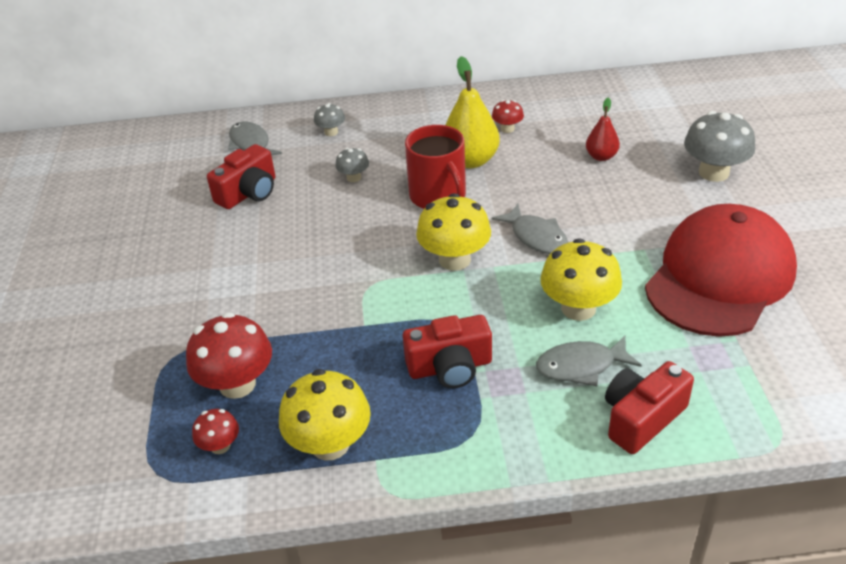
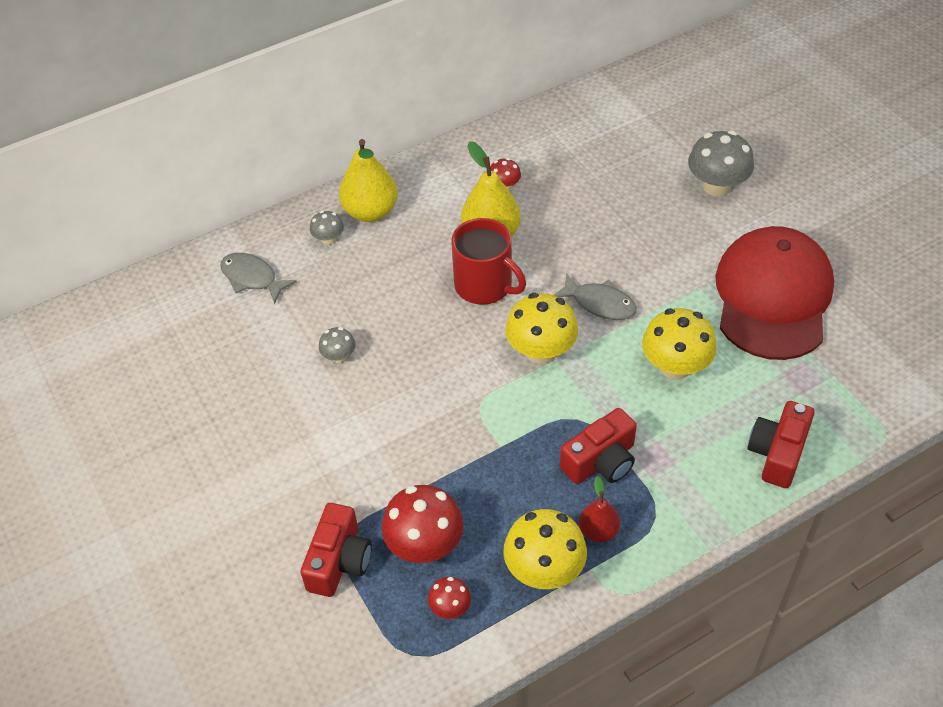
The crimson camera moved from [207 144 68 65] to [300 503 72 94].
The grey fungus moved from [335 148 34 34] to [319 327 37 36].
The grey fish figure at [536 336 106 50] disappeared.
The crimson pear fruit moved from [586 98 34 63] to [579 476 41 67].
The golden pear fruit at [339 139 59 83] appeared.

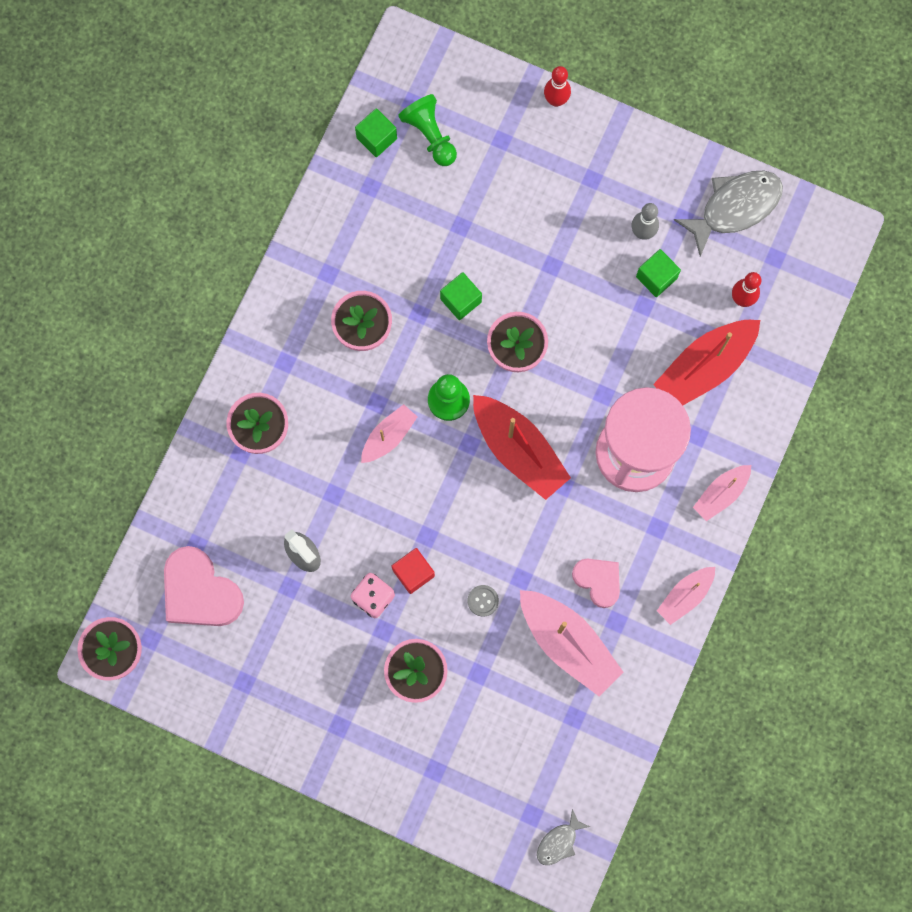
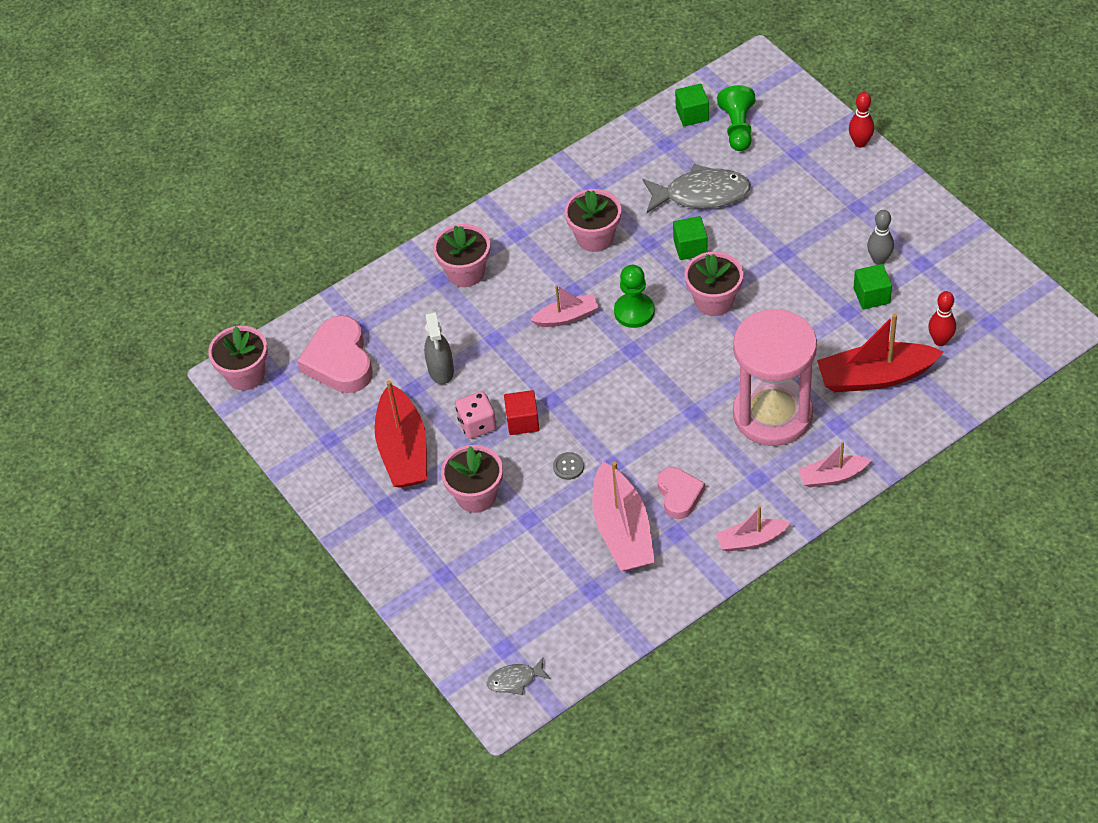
The crimson toy boat moved from [473 395 98 105] to [374 380 53 108].
The grey fish figure moved from [674 171 109 86] to [643 164 108 49].

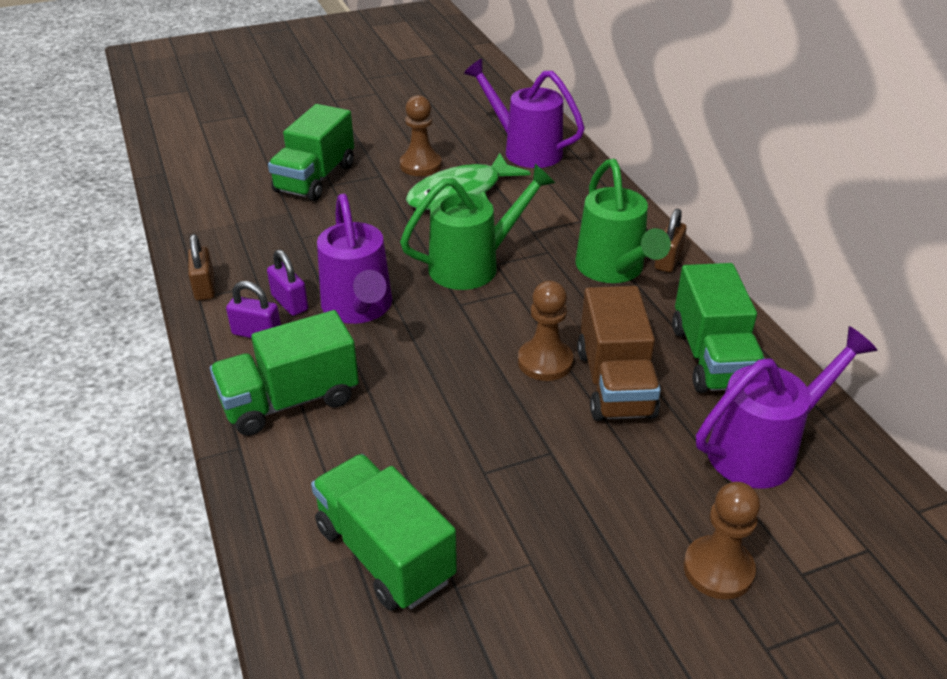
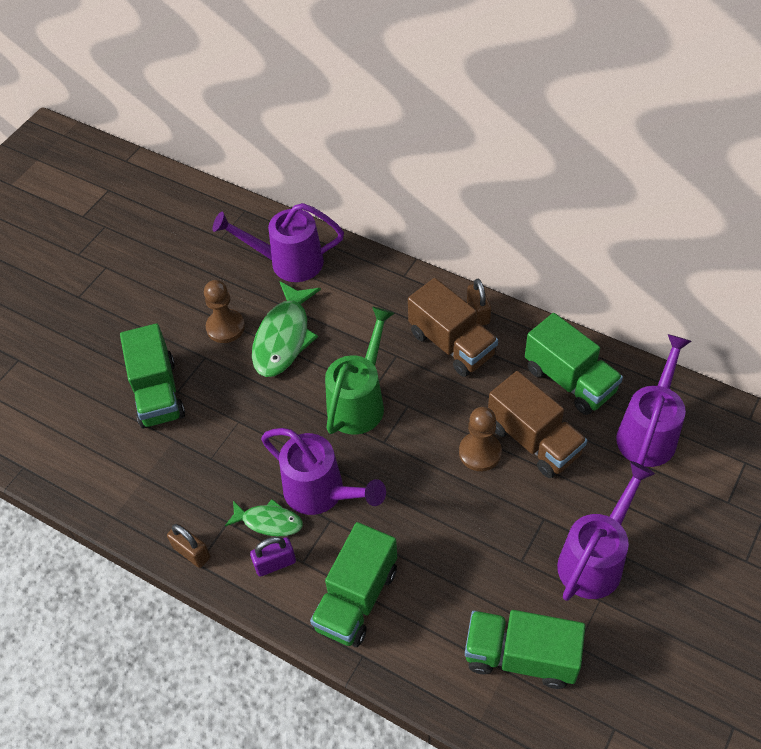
The purple small lock at [267 249 41 67] was replaced by the emerald fish figure at [225 499 78 38].
The emerald watering can at [575 159 96 124] was replaced by the brown lorry at [408 278 90 99].
The brown pawn at [684 482 76 118] disappeared.
The purple watering can at [557 461 98 140] appeared.

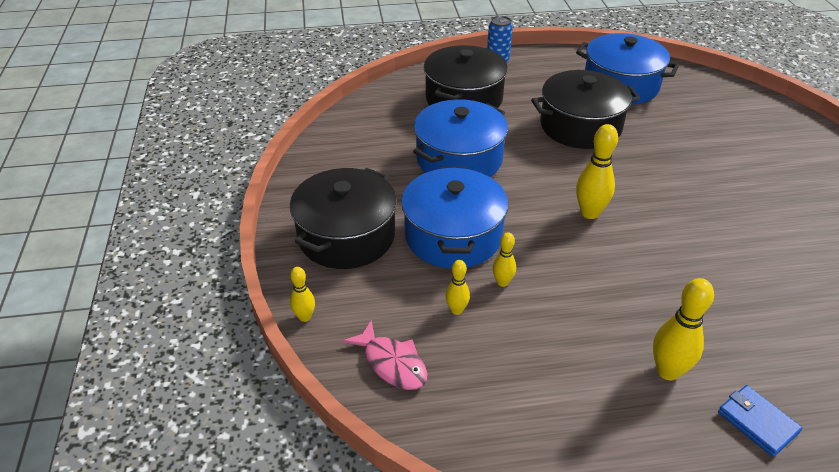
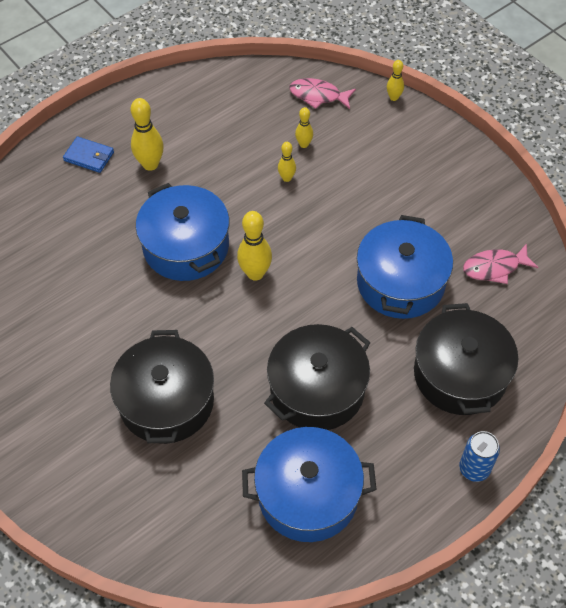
The jet-black stockpot moved from [290 168 107 101] to [110 330 104 114].
The cobalt stockpot moved from [401 167 107 102] to [136 183 93 98].
The rosy fish figure at [463 243 75 41] appeared.

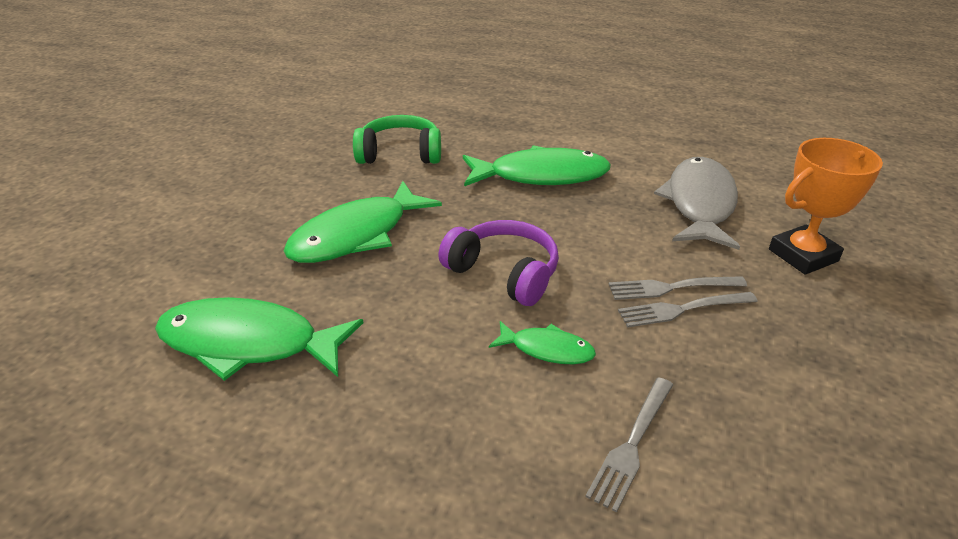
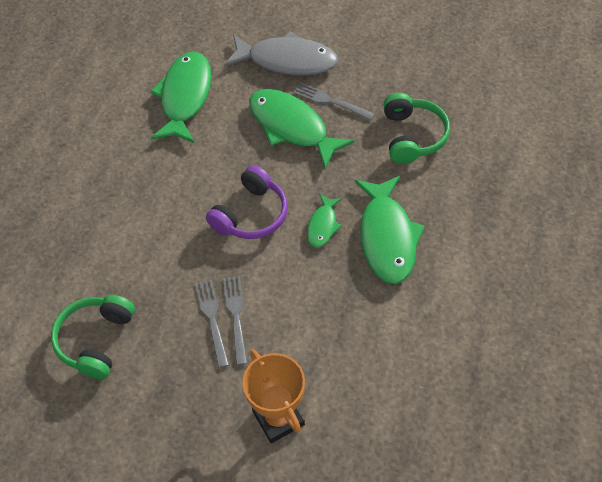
The emerald fish figure moved from [489 321 107 43] to [307 194 35 54].
The grey fork moved from [585 377 88 135] to [294 83 81 37].
The grey fish figure moved from [654 157 86 93] to [224 31 114 45].
The emerald headset at [51 295 84 84] appeared.

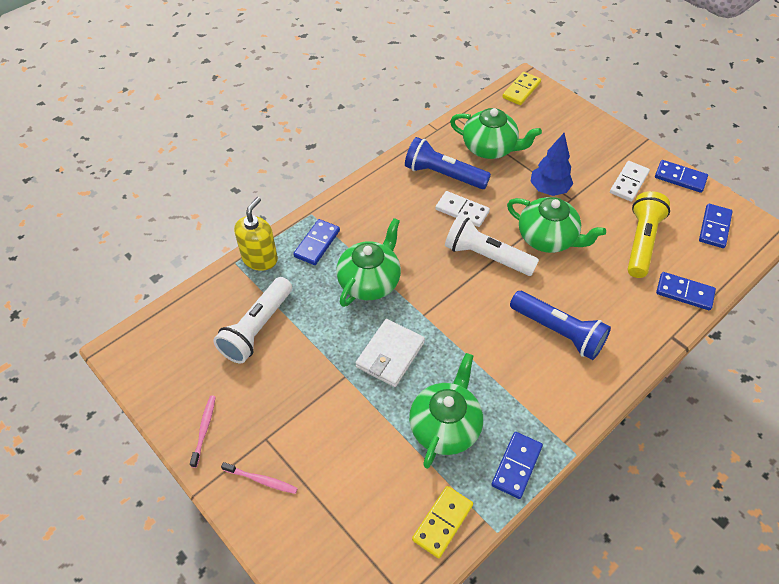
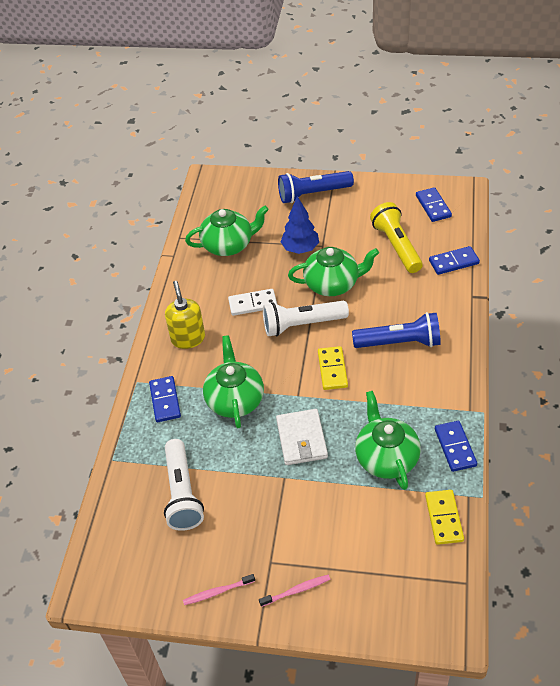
The rosy tooth brush at [190 395 26 73] turned 75 degrees counterclockwise.
The golden soap pump moved from [234 197 44 74] to [165 281 40 68].
The cobalt pocket torch moved from [405 137 86 52] to [278 171 76 32].
The golden domino tile moved from [502 72 39 33] to [318 346 30 44].
The snow-white domino tile at [610 161 40 41] disappeared.
The cobalt domino tile at [655 160 53 33] disappeared.

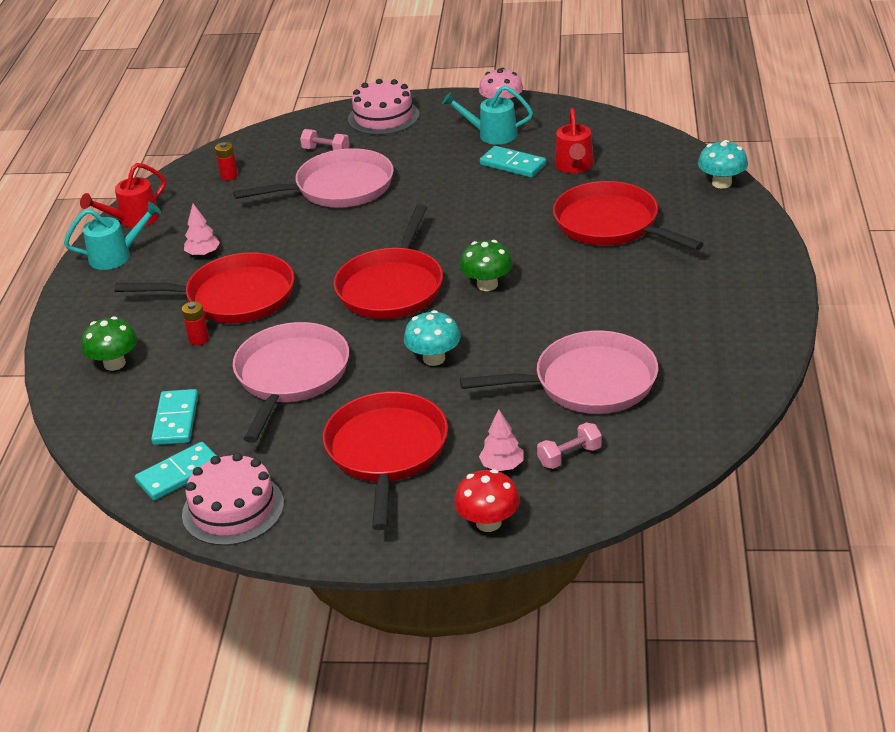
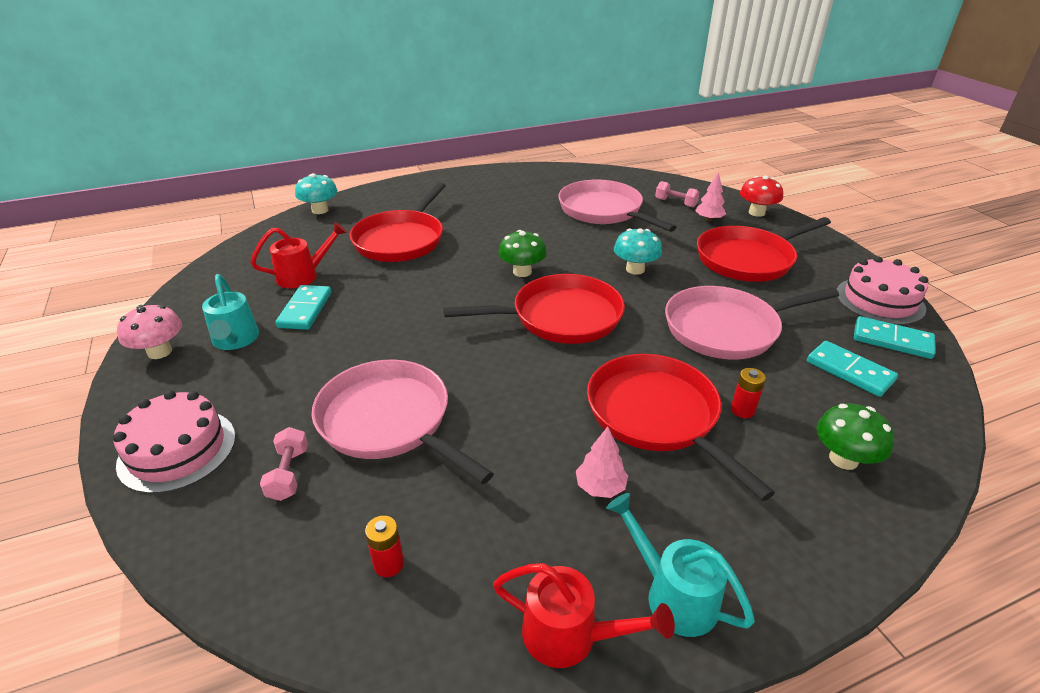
The aqua domino tile at [151 389 47 56] turned 75 degrees clockwise.

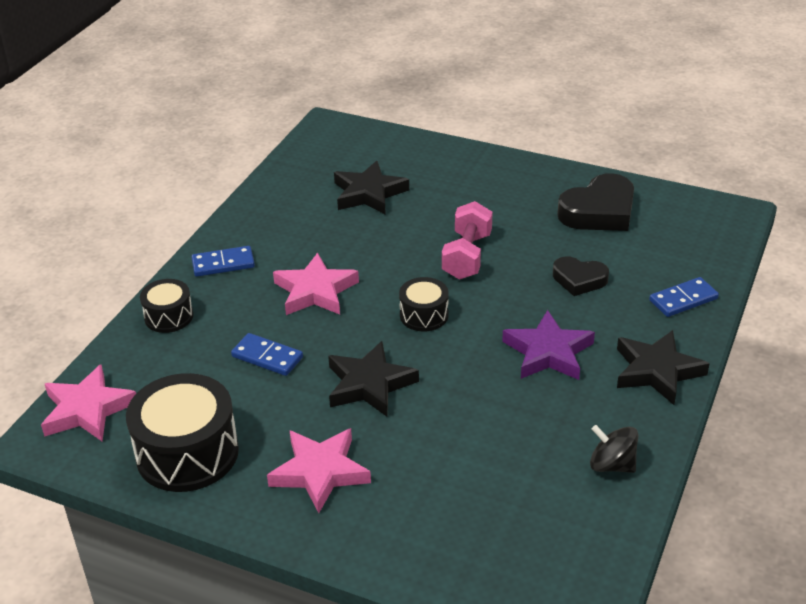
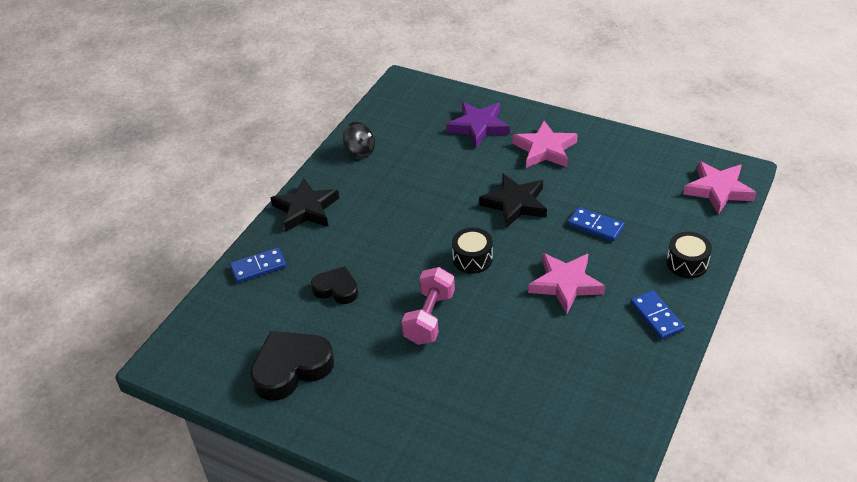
The jet-black snare drum at [126 373 113 119] disappeared.
The cobalt domino tile at [192 246 63 31] turned 75 degrees clockwise.
The jet-black star shape at [334 161 75 54] disappeared.
The purple star shape moved from [502 310 93 70] to [446 102 64 46].

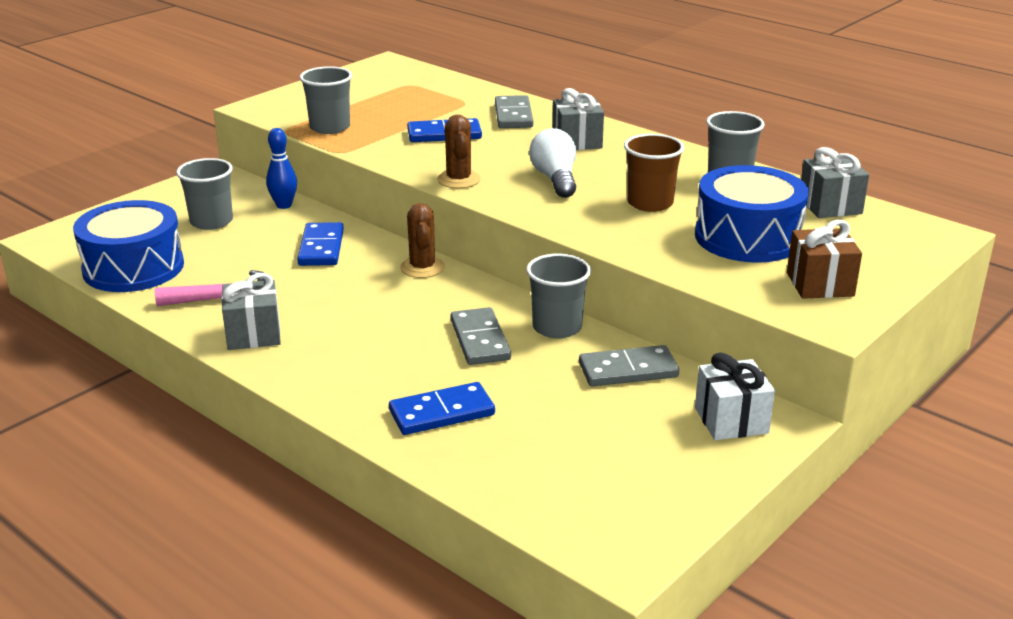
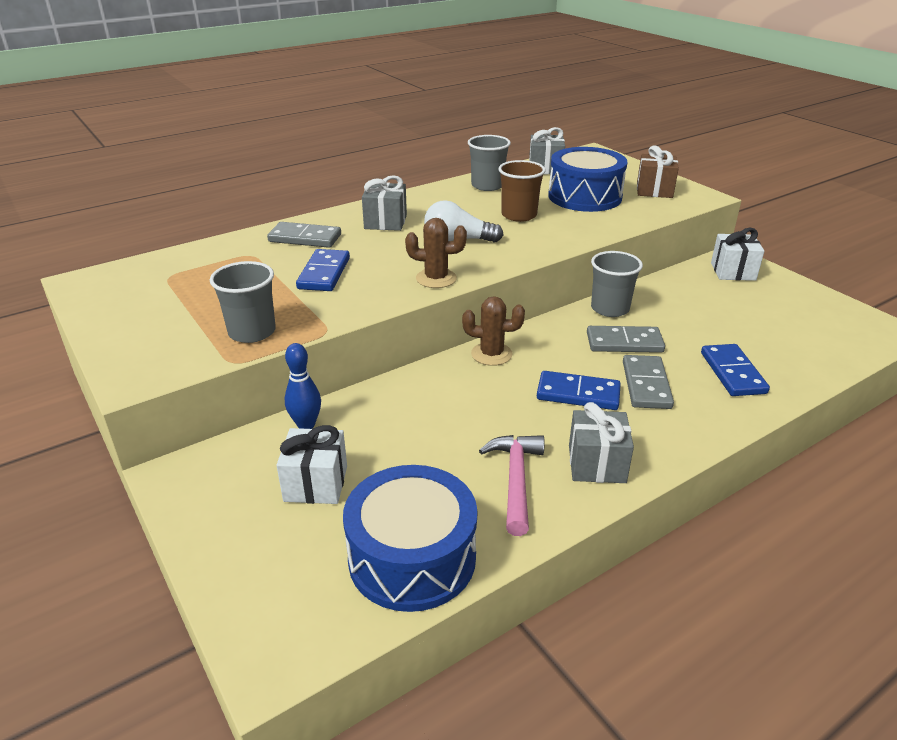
The grey tumbler at [176 158 57 72] was replaced by the snow-white present at [277 425 70 79].
The cobalt domino tile moved from [297 222 47 44] to [537 371 84 39].
The grey domino tile moved from [579 345 100 41] to [623 355 51 54].

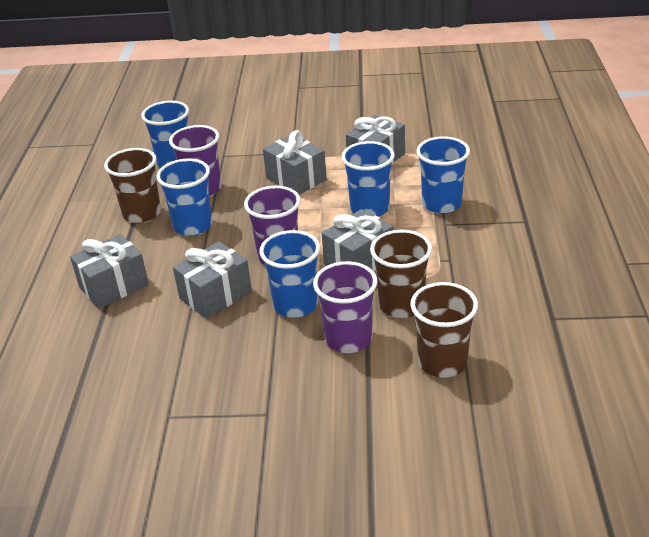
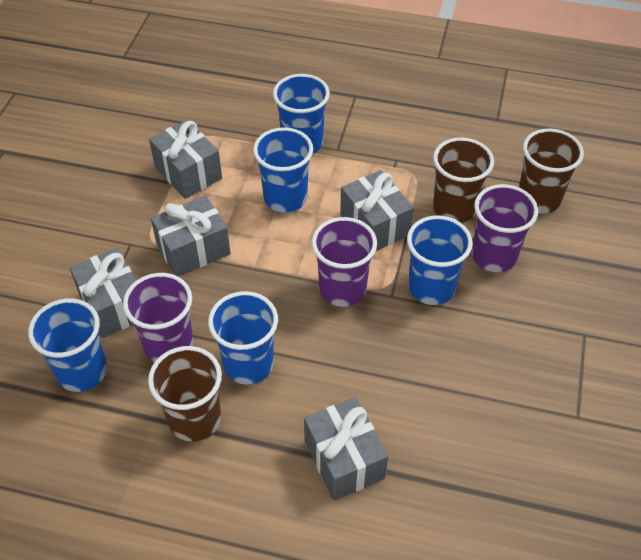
The grey present moved from [173 242 79 77] to [70 248 66 90].

